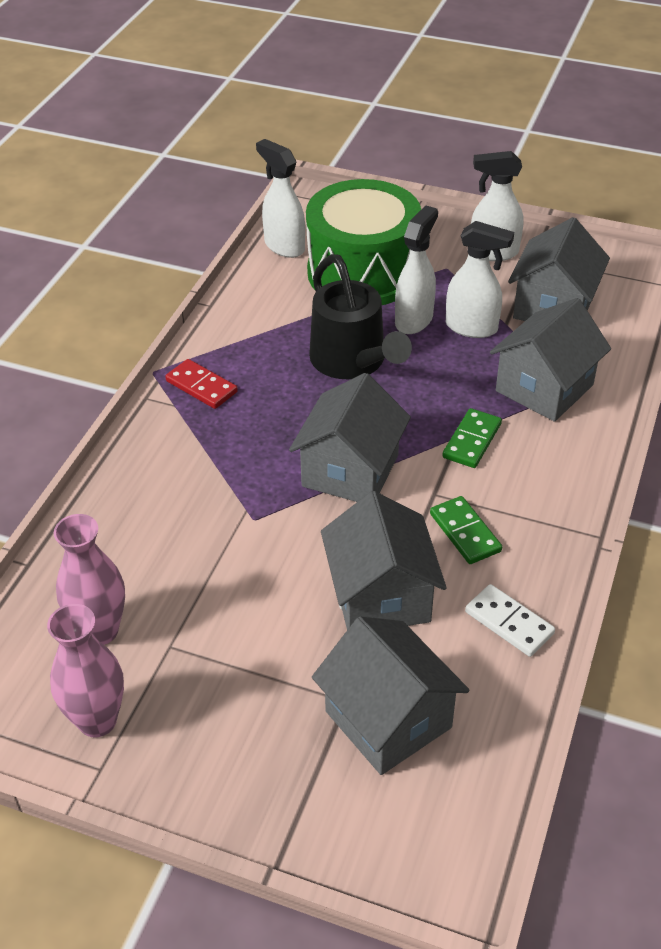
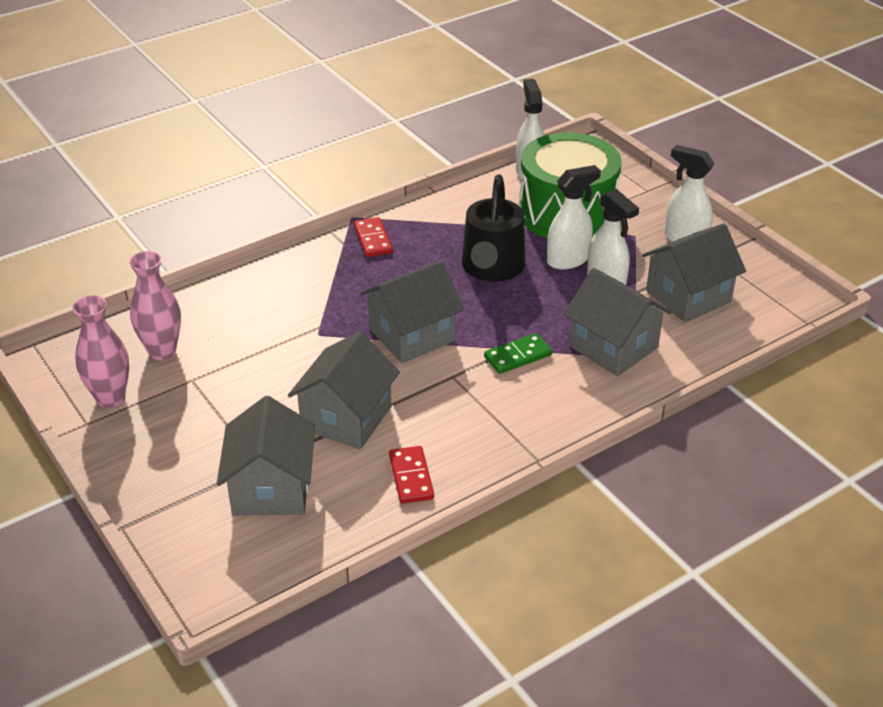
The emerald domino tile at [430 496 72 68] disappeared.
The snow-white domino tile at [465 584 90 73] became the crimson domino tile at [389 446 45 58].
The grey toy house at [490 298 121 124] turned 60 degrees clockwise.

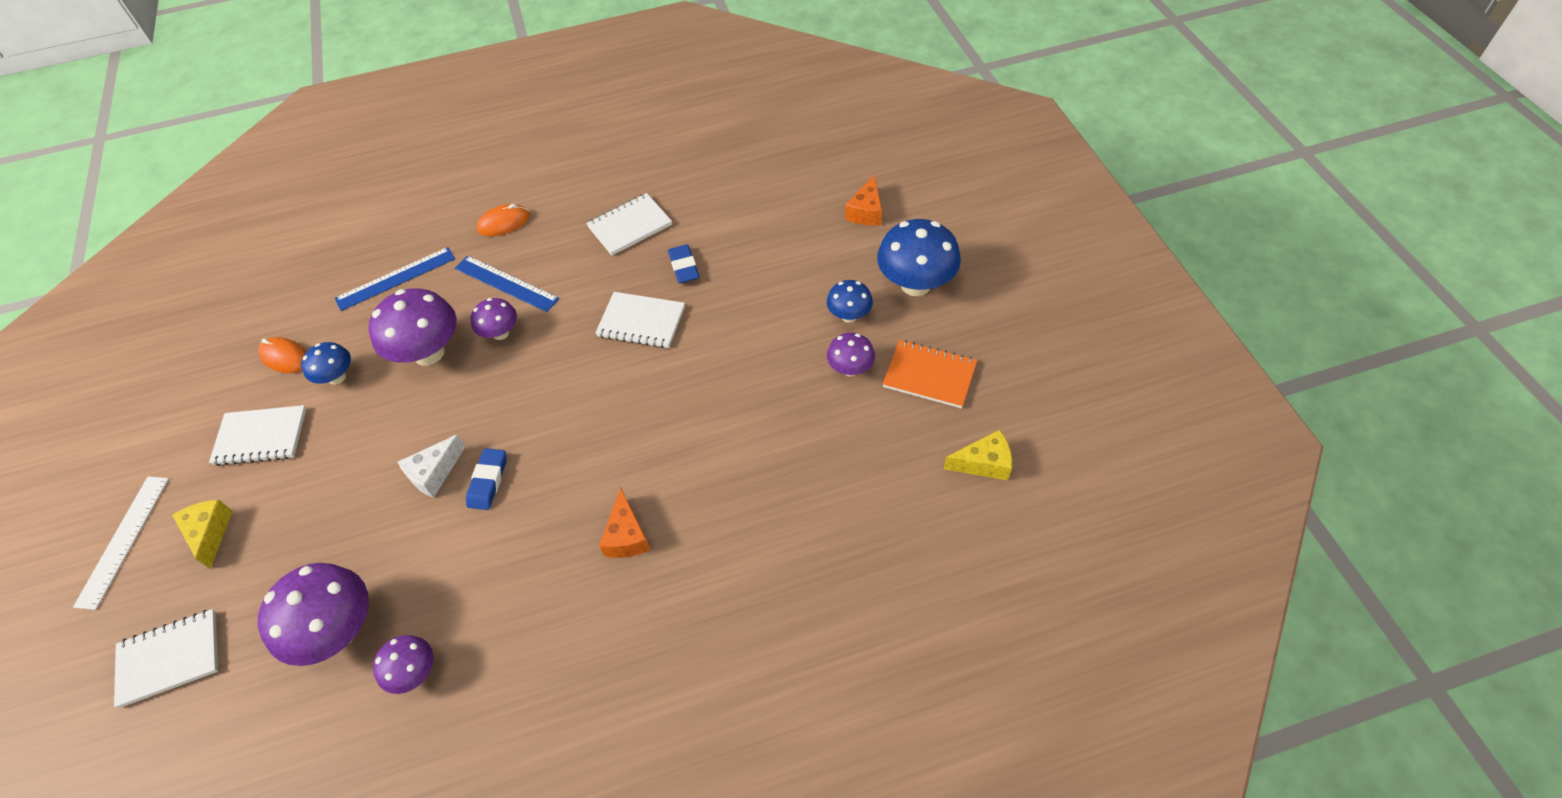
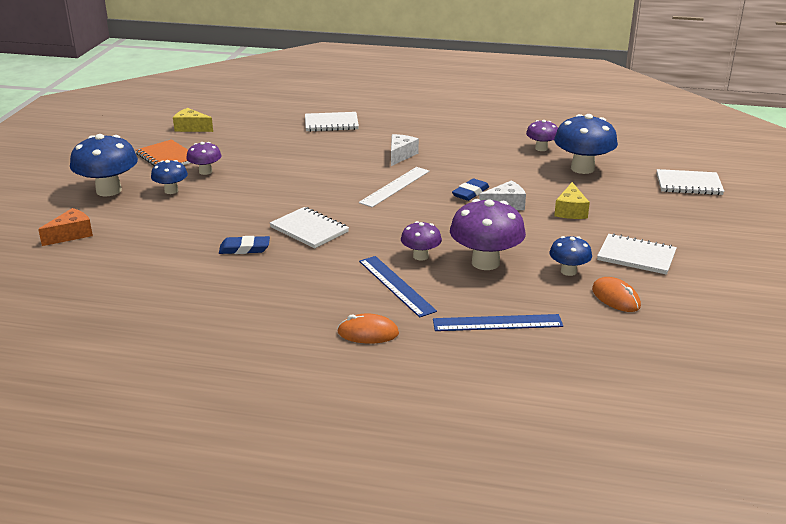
The snow-white measuring stick moved from [73 476 96 134] to [359 167 70 40].
The golden cheese wedge moved from [172 500 60 69] to [554 182 36 37].
The purple fungus at [258 563 111 103] became the cobalt fungus at [554 114 64 60].
The snow-white exercise book moved from [586 193 86 63] to [305 112 54 20].
The orange-coloured cheese wedge at [599 488 52 70] became the snow-white cheese wedge at [391 134 28 32].
The cobalt pencil eraser at [668 245 32 38] turned 75 degrees clockwise.

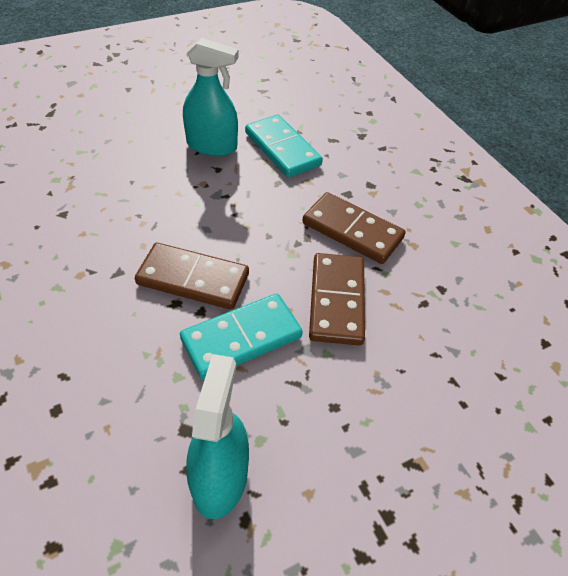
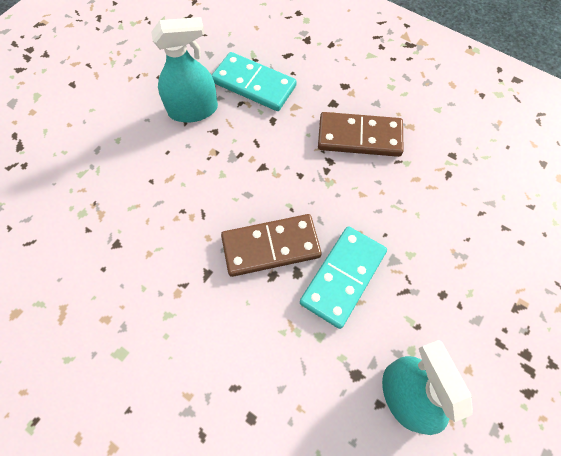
The brown domino tile at [309 253 56 93] disappeared.

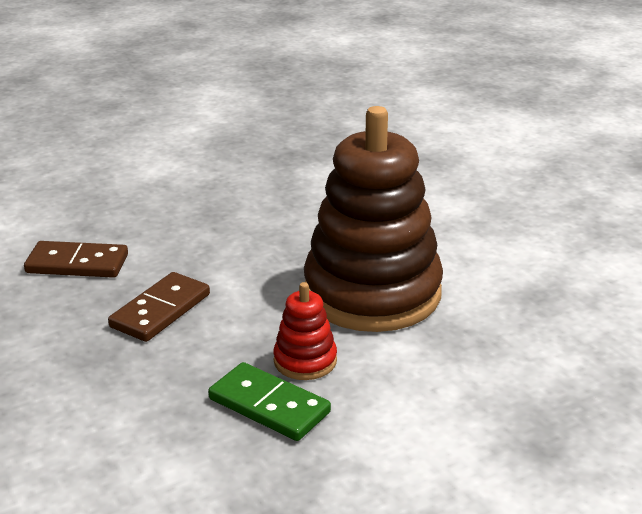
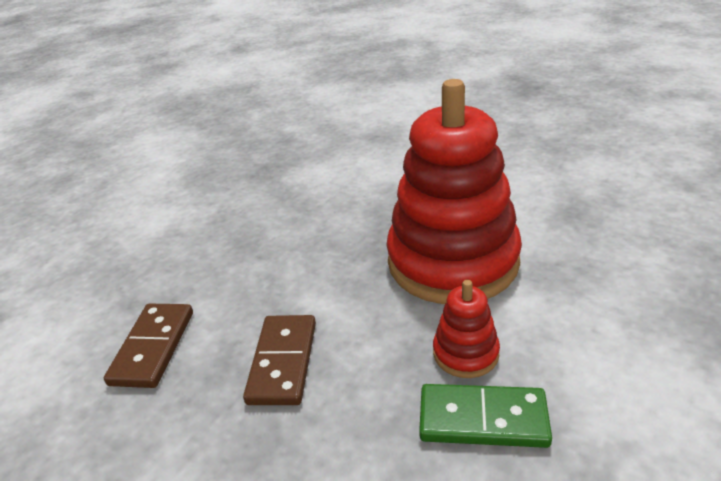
The brown domino tile at [24 241 104 37] turned 60 degrees counterclockwise.
The brown ring stacker at [304 106 139 226] became the crimson ring stacker at [387 79 135 225].

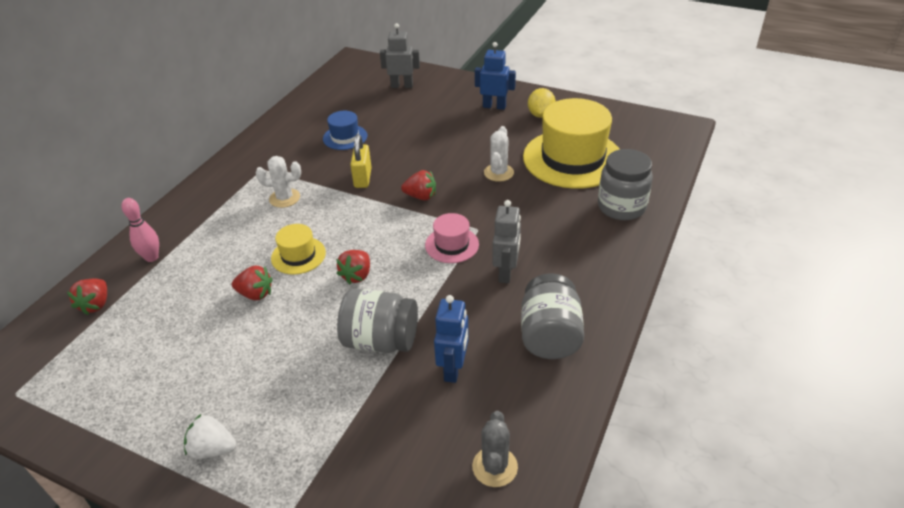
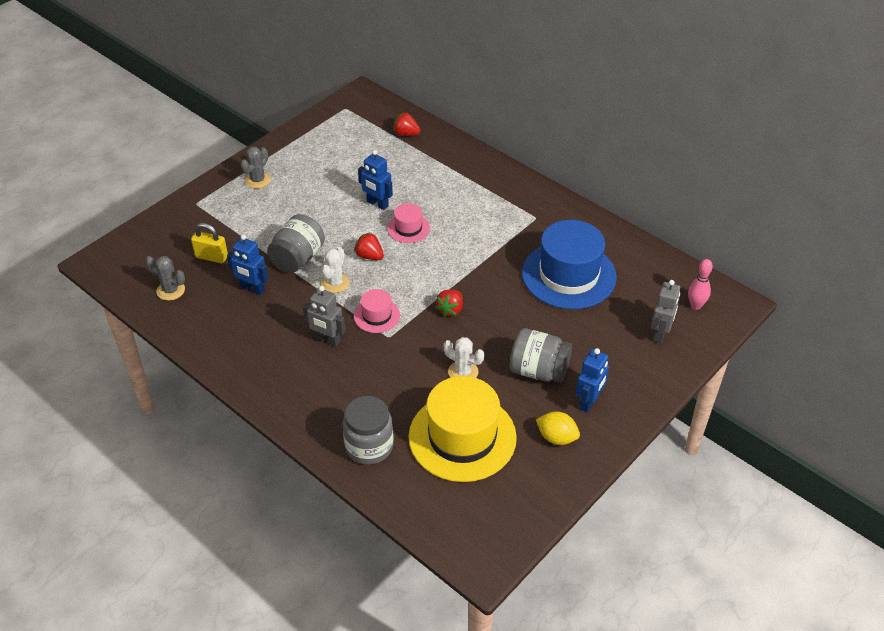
The rosy tenpin moved from [121 198 38 64] to [688 259 25 51].
The snow-white strawberry at [184 414 52 45] was replaced by the grey cactus at [240 147 31 42].
The crimson strawberry at [232 266 40 34] was replaced by the cobalt robot at [358 150 35 60].
The snow-white cactus moved from [255 156 46 52] to [321 247 29 46].
The golden hat at [271 224 55 50] became the rosy hat at [387 203 43 40].
The cobalt hat at [323 111 44 39] changed to 2.11 times the size.
The golden small lock moved from [350 134 22 54] to [191 223 37 40].
The grey jar moved from [521 273 63 86] to [510 328 62 55].

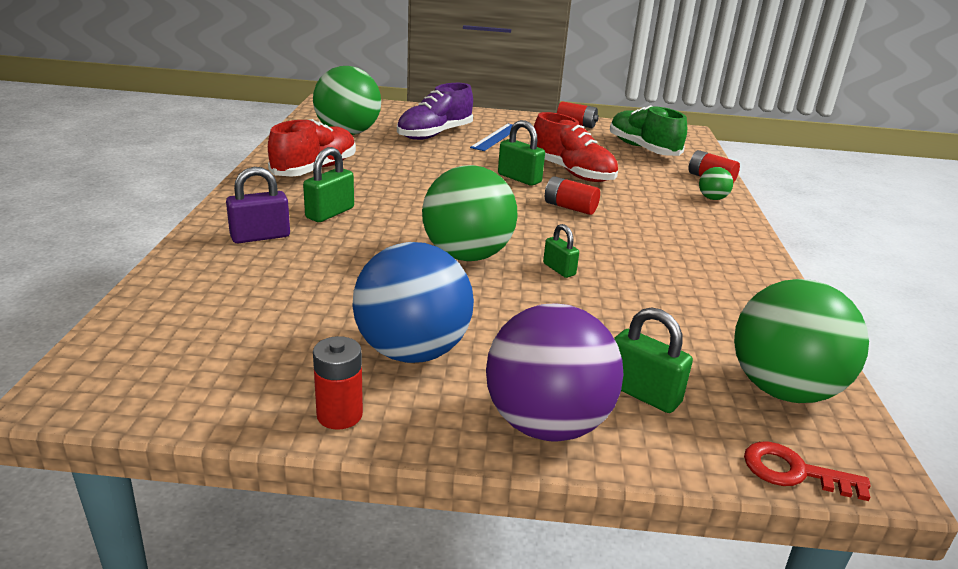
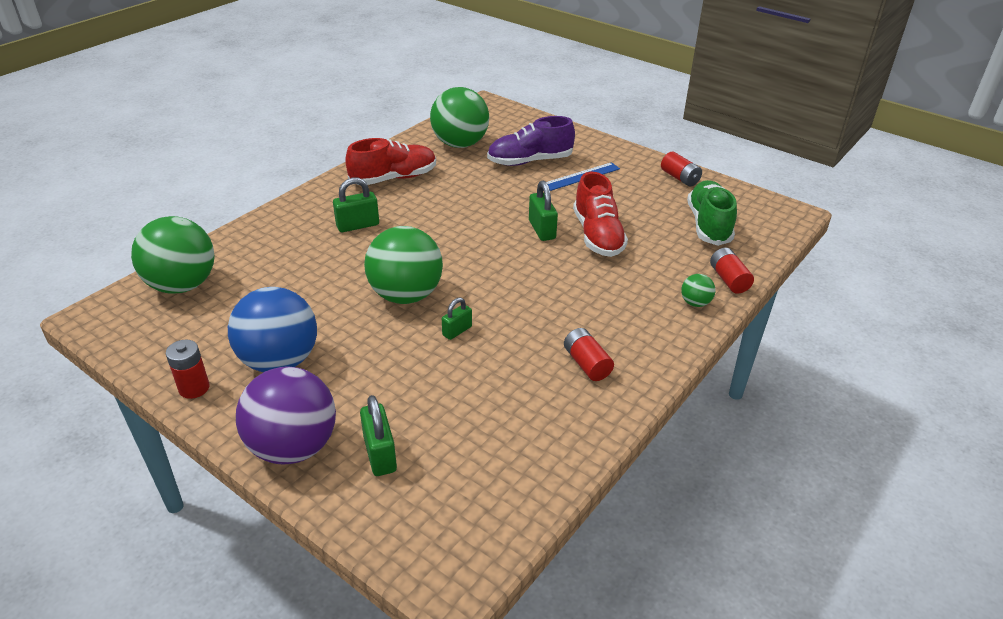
The purple small lock at [226 167 64 76] disappeared.
The emerald small lock at [543 224 36 54] turned 45 degrees clockwise.
The crimson battery moved from [545 176 55 39] to [564 328 50 53].
The emerald ball moved from [734 279 135 124] to [131 216 84 78].
The crimson door key at [744 442 127 59] disappeared.

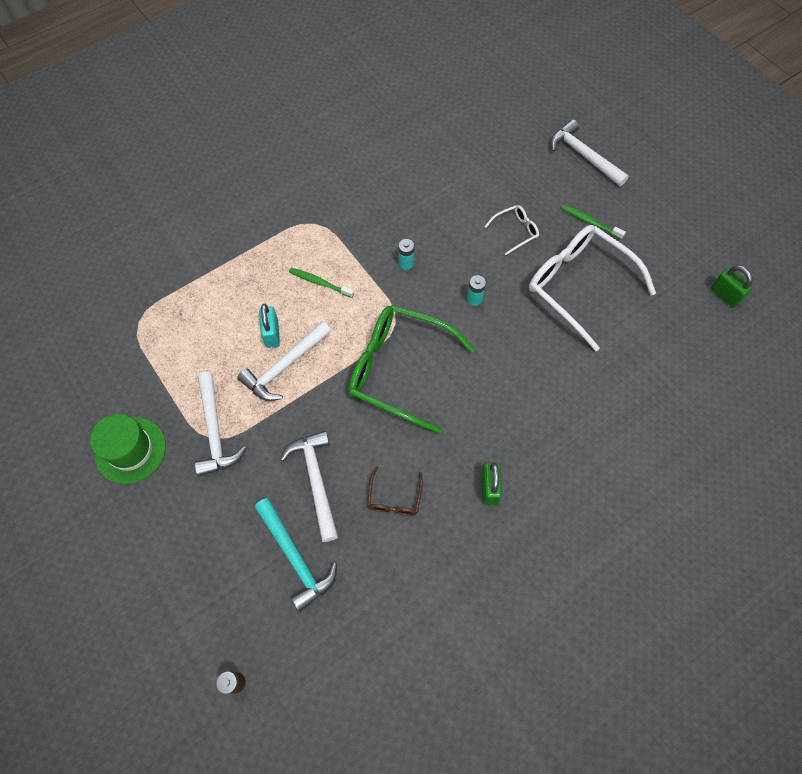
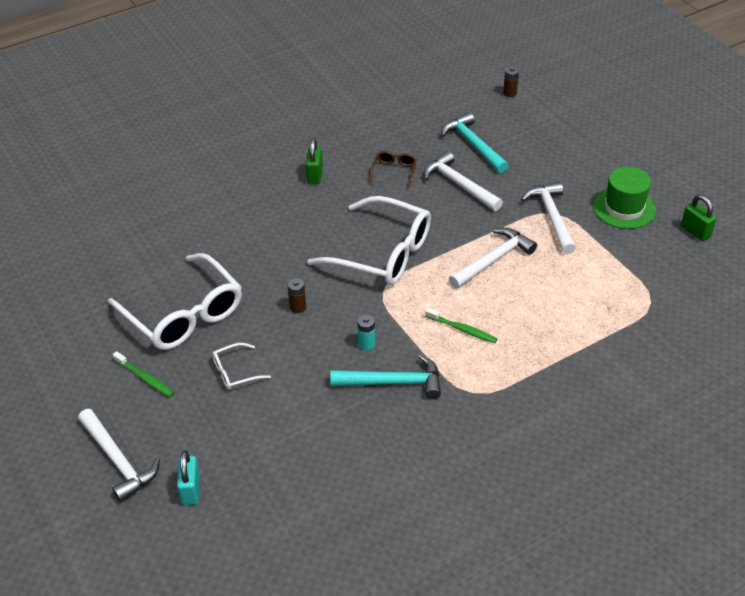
The aqua small lock moved from [259 304 21 44] to [177 450 23 55].
The snow-white claw hammer at [280 430 58 112] turned 150 degrees clockwise.
The emerald glasses at [349 305 126 129] became the snow-white glasses at [307 196 124 89].
The aqua battery at [467 275 19 31] became the brown battery at [287 278 19 35].
The emerald small lock moved from [711 265 42 43] to [681 194 35 47].
The aqua claw hammer at [330 355 111 44] appeared.

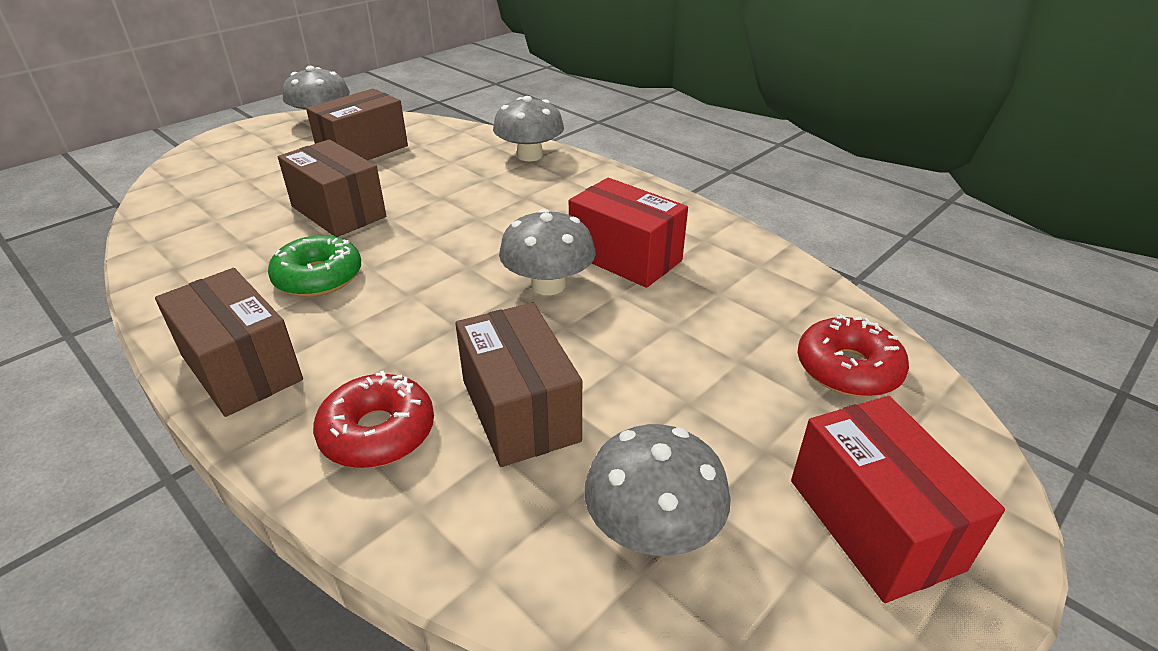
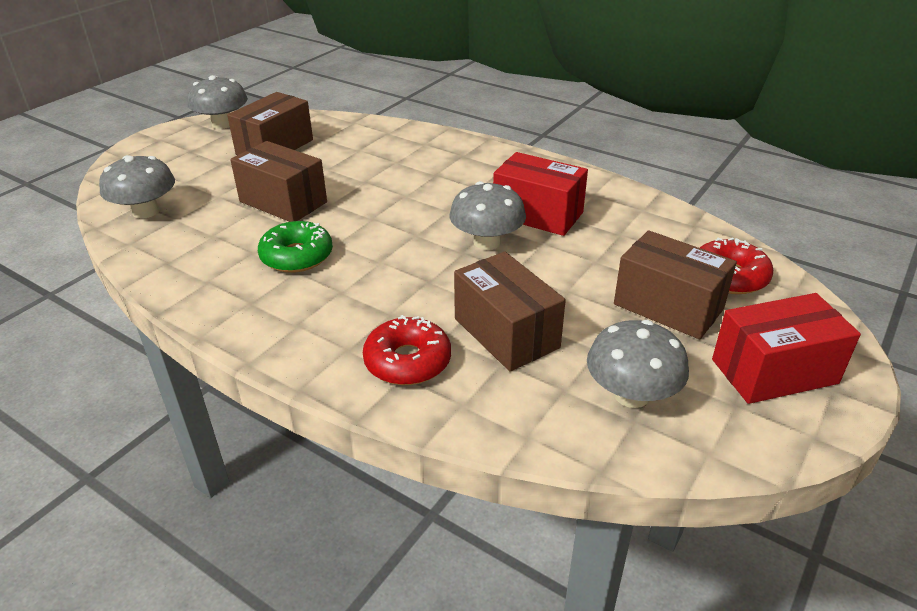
The brown package moved from [155 268 148 149] to [614 230 123 109].
The grey fungus moved from [493 96 71 65] to [99 155 76 64].
The crimson package at [791 396 214 207] turned 75 degrees counterclockwise.

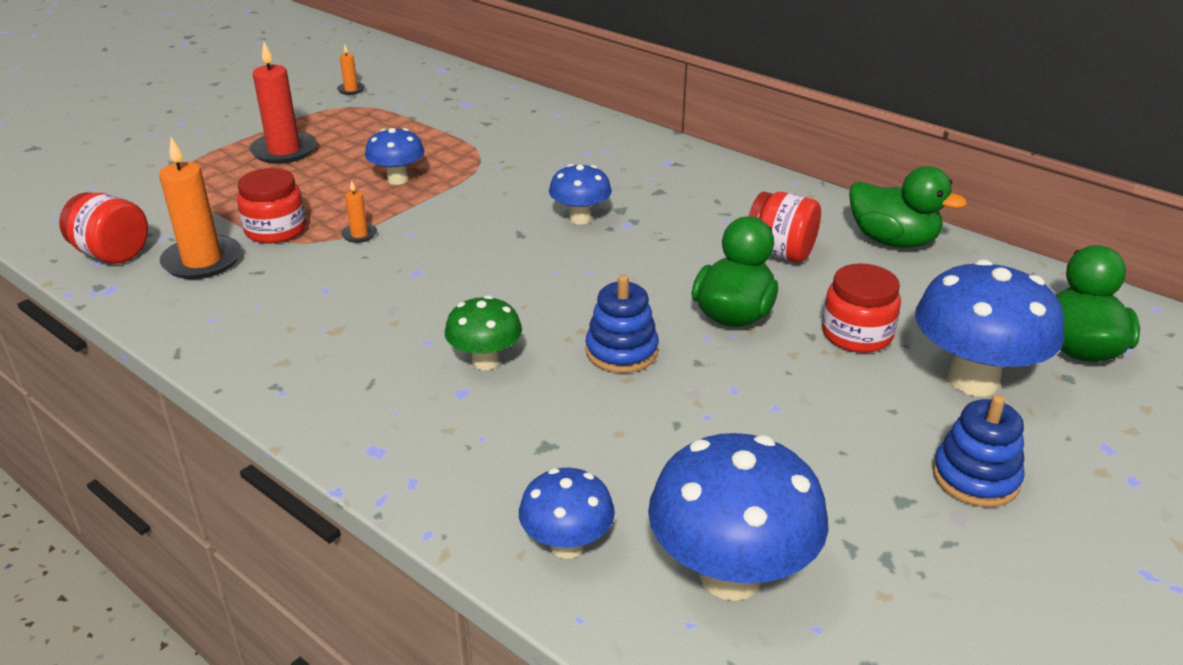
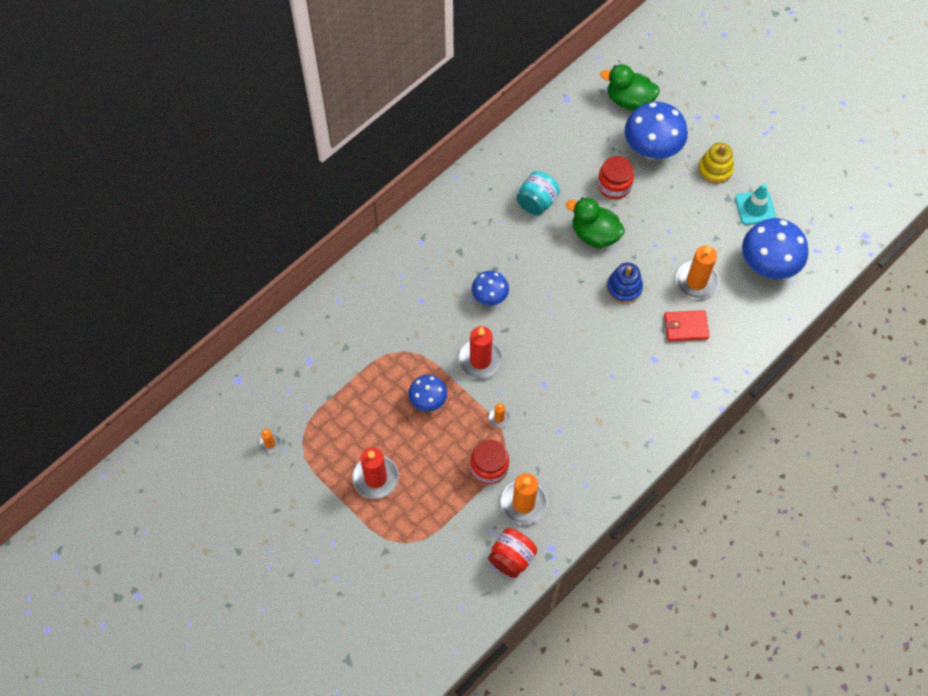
The emerald fungus at [445 295 77 75] disappeared.
The cobalt fungus at [519 468 96 91] disappeared.
The crimson jar at [749 191 72 72] became the aqua jar at [516 171 44 44].
The emerald rubber duck at [849 166 118 82] disappeared.
The cobalt ring stacker at [932 395 93 112] became the golden ring stacker at [698 143 36 41].
The crimson pillar candle at [458 326 45 53] appeared.
The crimson card wallet at [664 310 45 31] appeared.
The orange-coloured pillar candle at [676 245 43 54] appeared.
The aqua safety cone at [735 184 41 41] appeared.

